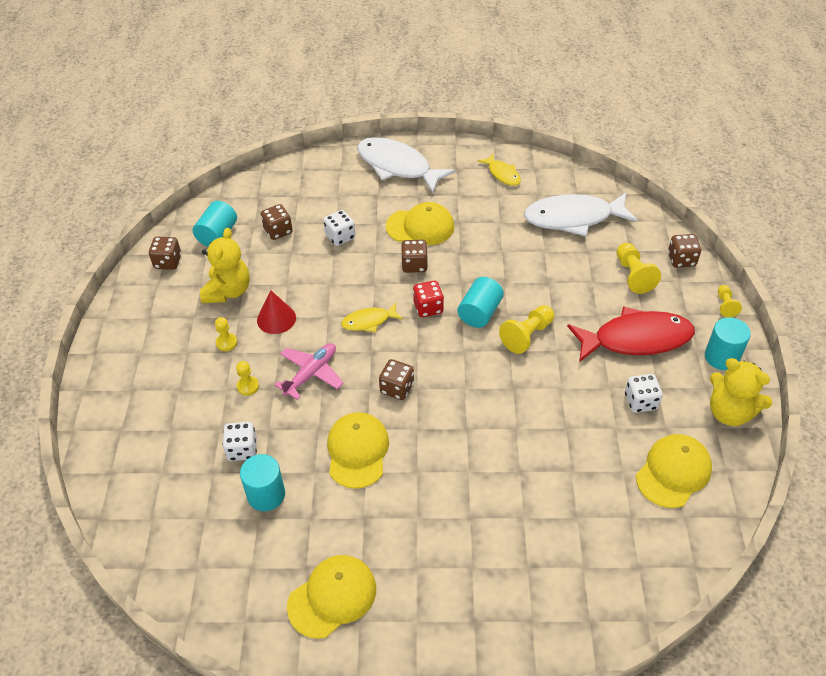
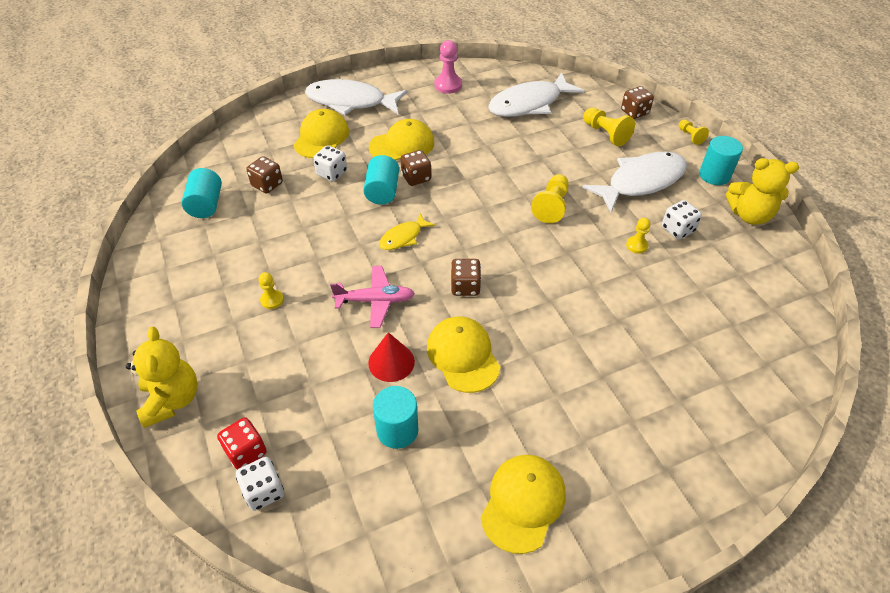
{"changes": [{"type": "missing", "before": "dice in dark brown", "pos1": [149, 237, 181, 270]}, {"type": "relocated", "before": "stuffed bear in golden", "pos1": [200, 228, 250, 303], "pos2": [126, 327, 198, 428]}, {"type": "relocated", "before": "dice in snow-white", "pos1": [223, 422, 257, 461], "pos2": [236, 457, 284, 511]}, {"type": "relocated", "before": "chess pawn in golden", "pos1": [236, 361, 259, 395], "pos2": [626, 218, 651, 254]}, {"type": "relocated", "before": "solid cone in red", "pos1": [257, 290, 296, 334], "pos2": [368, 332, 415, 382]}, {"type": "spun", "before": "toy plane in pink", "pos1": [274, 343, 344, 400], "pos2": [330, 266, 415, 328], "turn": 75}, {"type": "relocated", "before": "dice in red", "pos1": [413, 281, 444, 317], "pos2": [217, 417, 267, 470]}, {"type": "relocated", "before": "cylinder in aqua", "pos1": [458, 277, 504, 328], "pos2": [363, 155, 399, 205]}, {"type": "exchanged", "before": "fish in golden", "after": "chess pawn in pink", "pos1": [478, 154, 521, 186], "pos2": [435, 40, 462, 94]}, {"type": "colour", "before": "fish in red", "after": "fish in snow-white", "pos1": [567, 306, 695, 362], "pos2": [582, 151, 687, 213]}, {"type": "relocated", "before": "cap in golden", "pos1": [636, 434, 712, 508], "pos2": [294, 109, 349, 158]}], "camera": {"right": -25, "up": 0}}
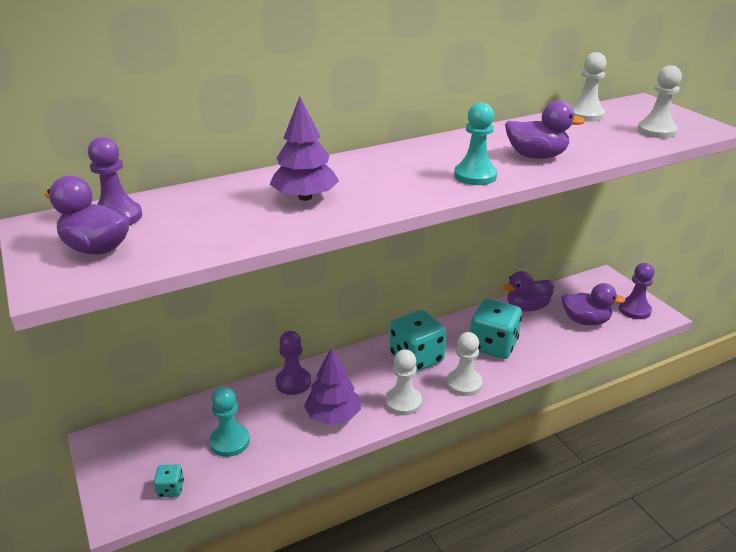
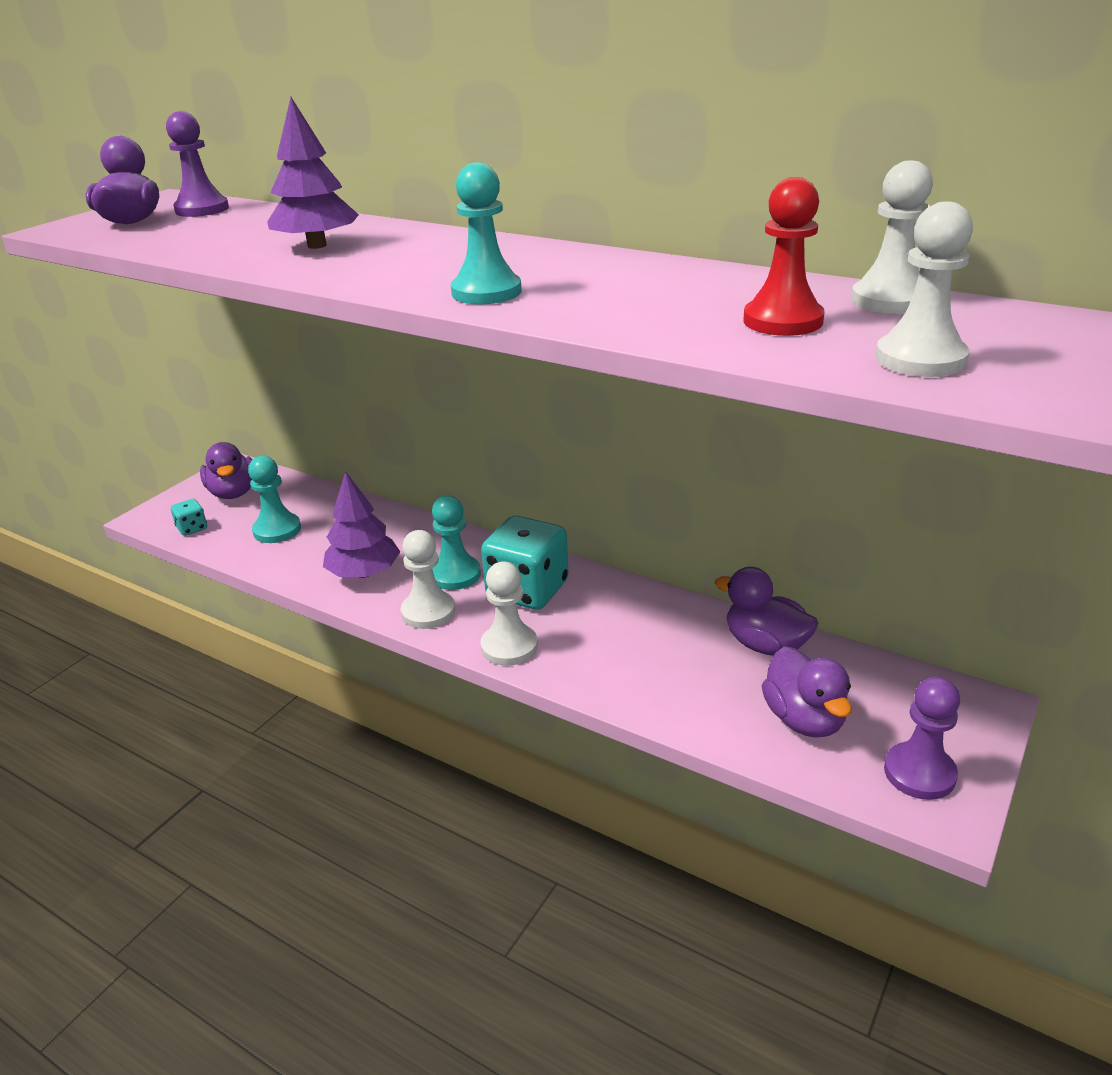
{"changes": [{"type": "missing", "before": "chess pawn in purple", "pos1": [275, 331, 311, 395]}, {"type": "missing", "before": "dice in aqua", "pos1": [470, 299, 522, 359]}, {"type": "relocated", "before": "duck in purple", "pos1": [505, 100, 585, 159], "pos2": [200, 442, 252, 499]}, {"type": "appeared", "after": "chess pawn in aqua", "pos2": [432, 495, 481, 590]}, {"type": "appeared", "after": "chess pawn in red", "pos2": [743, 177, 825, 336]}], "camera": {"right": 60, "up": 0}}
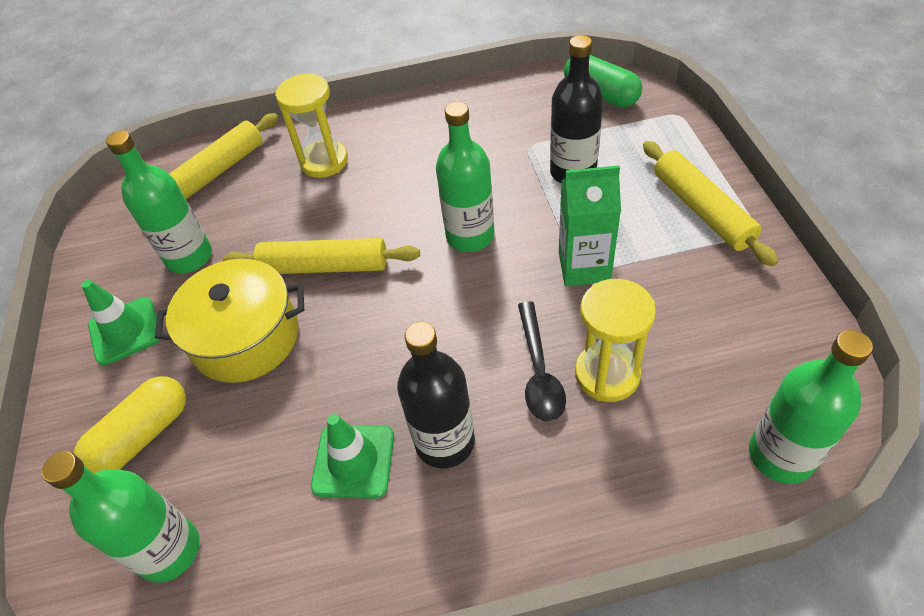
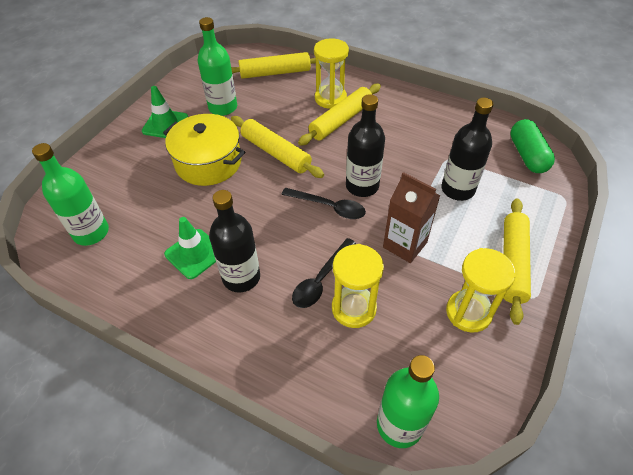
{"changes": [{"type": "missing", "before": "capsule in golden", "pos1": [74, 376, 186, 473]}, {"type": "colour", "before": "flask in green", "after": "flask in ebony", "pos1": [436, 102, 495, 252], "pos2": [346, 94, 385, 197]}, {"type": "colour", "before": "juice carton in green", "after": "juice carton in dark brown", "pos1": [559, 165, 621, 286], "pos2": [383, 172, 441, 263]}, {"type": "appeared", "after": "teaspoon in ebony", "pos2": [281, 188, 366, 219]}, {"type": "appeared", "after": "dough roller in golden", "pos2": [298, 84, 381, 146]}, {"type": "appeared", "after": "sand timer in golden", "pos2": [446, 248, 516, 332]}], "camera": {"right": 35, "up": 0}}
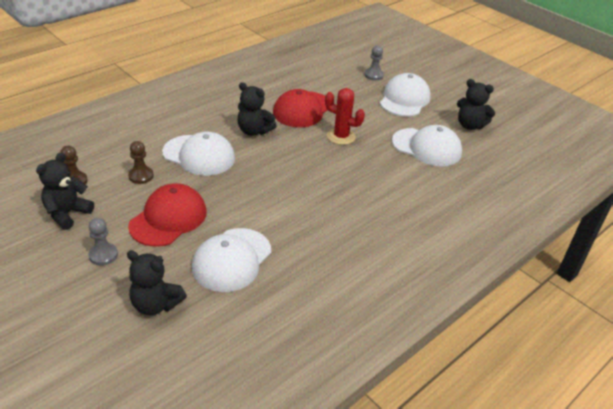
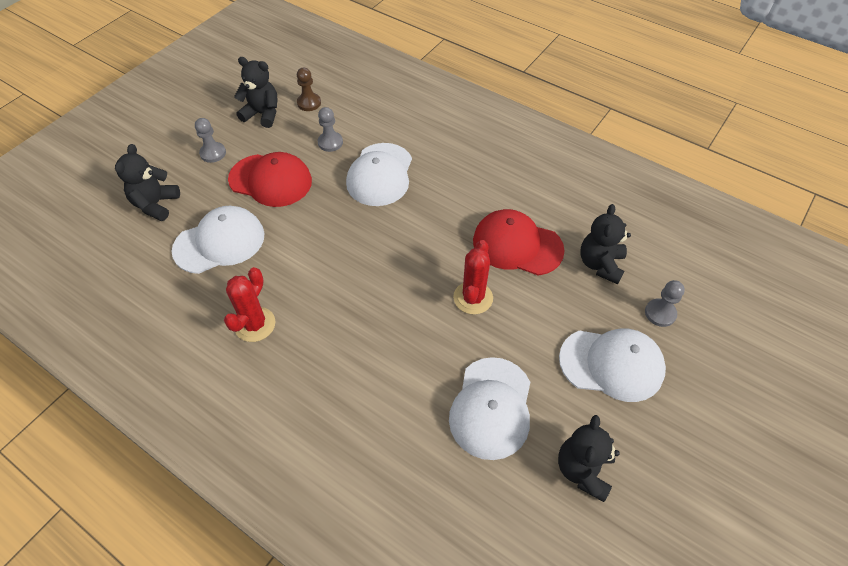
{"changes": [{"type": "colour", "before": "chess pawn in dark brown", "after": "chess pawn in ash-grey", "pos1": [128, 141, 154, 184], "pos2": [318, 107, 343, 152]}, {"type": "spun", "before": "cap in snow-white", "pos1": [192, 228, 271, 292], "pos2": [172, 206, 264, 274], "turn": 135}, {"type": "relocated", "before": "stuffed bear in ebony", "pos1": [237, 82, 277, 136], "pos2": [580, 204, 631, 284]}, {"type": "appeared", "after": "prickly plant in red", "pos2": [224, 267, 276, 342]}], "camera": {"right": 80, "up": 15}}
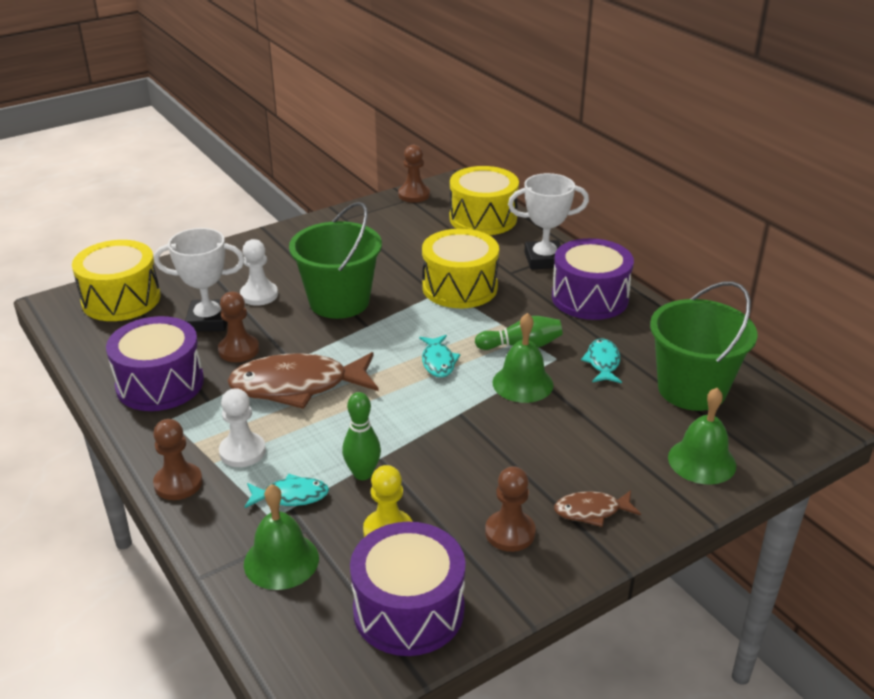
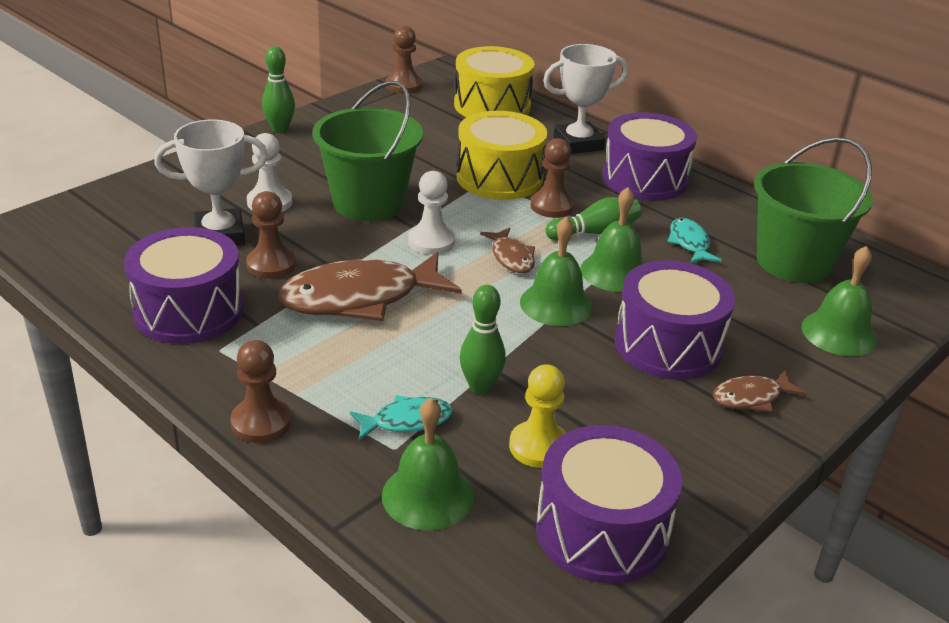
{"changes": [{"type": "missing", "before": "snare drum in golden", "pos1": [72, 240, 161, 321]}, {"type": "relocated", "before": "chess pawn in snow-white", "pos1": [219, 388, 266, 467], "pos2": [408, 171, 455, 255]}, {"type": "colour", "before": "fish in aqua", "after": "fish in dark brown", "pos1": [419, 335, 461, 377], "pos2": [480, 228, 535, 273]}, {"type": "relocated", "before": "chess pawn in dark brown", "pos1": [485, 466, 536, 552], "pos2": [530, 138, 575, 218]}, {"type": "appeared", "after": "tenpin in green", "pos2": [262, 47, 295, 133]}, {"type": "appeared", "after": "school bell in green", "pos2": [520, 216, 593, 326]}, {"type": "appeared", "after": "snare drum in purple", "pos2": [614, 260, 735, 380]}], "camera": {"right": -15, "up": 0}}
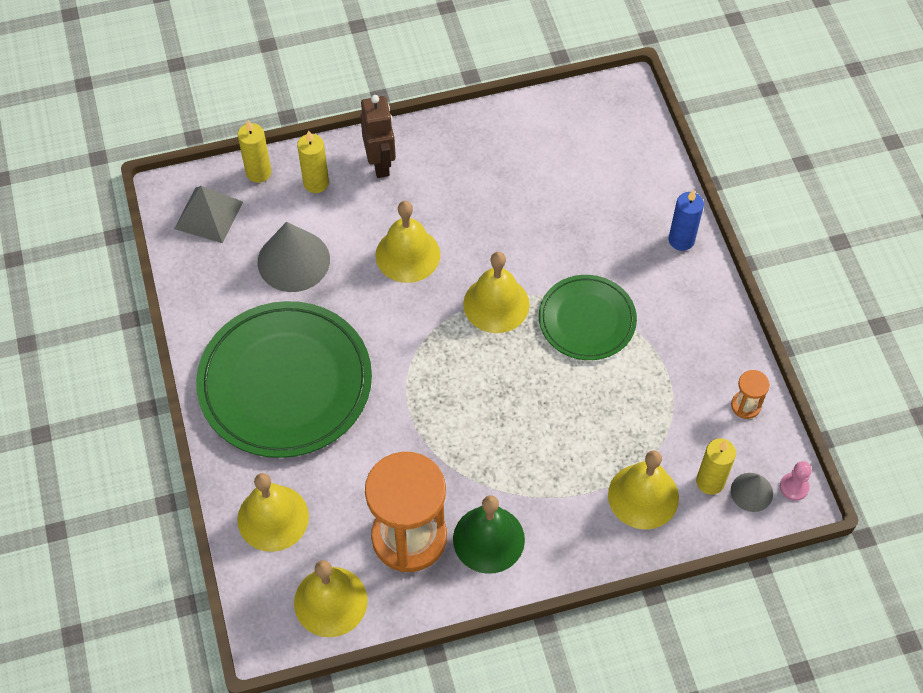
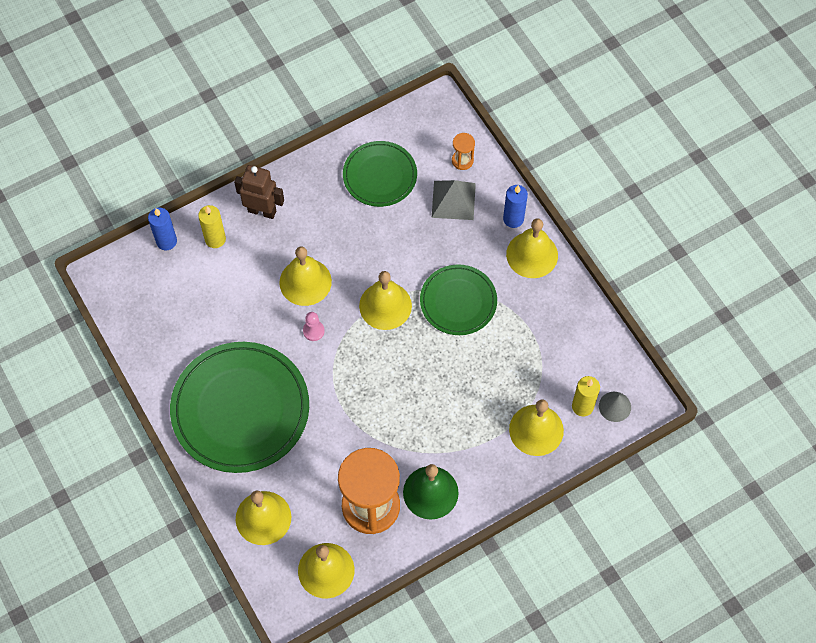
{"changes": [{"type": "relocated", "before": "pyramid shape in ash-grey", "pos1": [174, 186, 243, 243], "pos2": [432, 180, 476, 220]}, {"type": "colour", "before": "pillar candle in golden", "after": "pillar candle in blue", "pos1": [238, 120, 271, 183], "pos2": [148, 207, 177, 250]}, {"type": "missing", "before": "solid cone in ash-grey", "pos1": [258, 222, 330, 292]}, {"type": "spun", "before": "robot figure in dark brown", "pos1": [360, 95, 396, 178], "pos2": [234, 165, 284, 219], "turn": -45}, {"type": "relocated", "before": "sand timer in orange-coloured", "pos1": [731, 370, 770, 419], "pos2": [452, 133, 475, 170]}, {"type": "relocated", "before": "chess pawn in pink", "pos1": [780, 461, 812, 501], "pos2": [303, 312, 325, 341]}, {"type": "appeared", "after": "flat dish in green", "pos2": [343, 141, 417, 207]}, {"type": "appeared", "after": "school bell in golden", "pos2": [506, 218, 558, 278]}], "camera": {"right": -15, "up": 5}}
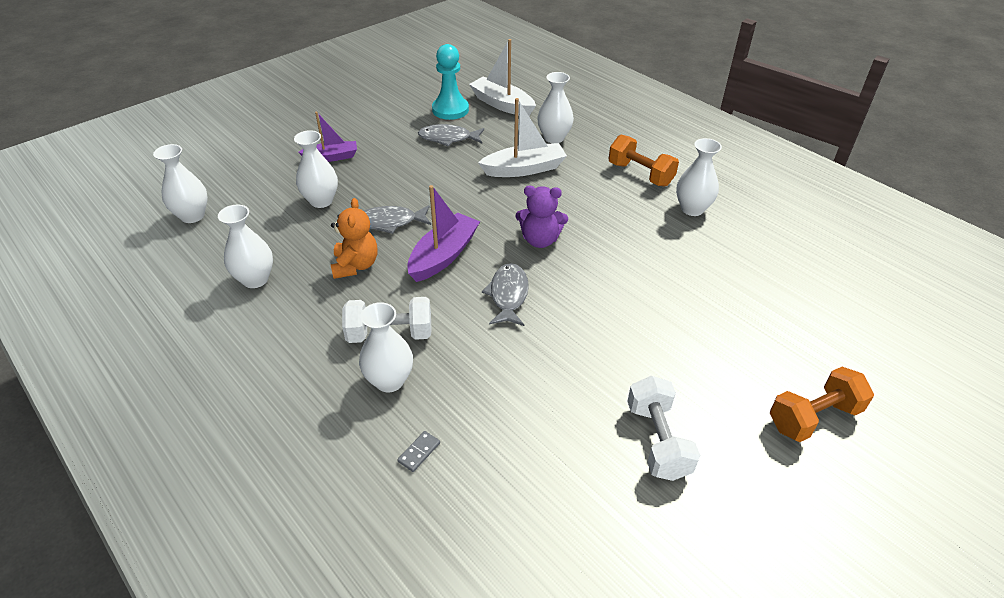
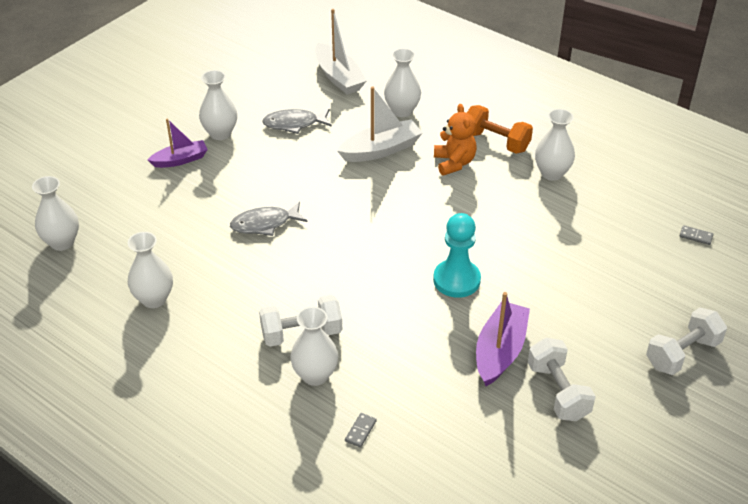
{"changes": [{"type": "relocated", "before": "tall vase in snow-white", "pos1": [294, 130, 338, 208], "pos2": [199, 70, 237, 140]}, {"type": "relocated", "before": "stuffed bear in orange-coloured", "pos1": [331, 198, 377, 279], "pos2": [434, 104, 477, 176]}, {"type": "relocated", "before": "boat in purple", "pos1": [407, 185, 480, 282], "pos2": [476, 292, 530, 386]}, {"type": "relocated", "before": "chess pawn in aqua", "pos1": [432, 44, 469, 120], "pos2": [433, 213, 481, 298]}, {"type": "spun", "before": "boat in snow-white", "pos1": [469, 39, 536, 116], "pos2": [315, 9, 367, 95], "turn": -150}, {"type": "missing", "before": "fish in ash-grey", "pos1": [482, 263, 529, 326]}, {"type": "missing", "before": "stuffed bear in purple", "pos1": [516, 186, 568, 248]}, {"type": "colour", "before": "dumbbell in orange-coloured", "after": "dumbbell in snow-white", "pos1": [770, 367, 874, 442], "pos2": [646, 308, 727, 375]}, {"type": "appeared", "after": "domino piece in ash-grey", "pos2": [680, 225, 714, 245]}], "camera": {"right": -10, "up": 0}}
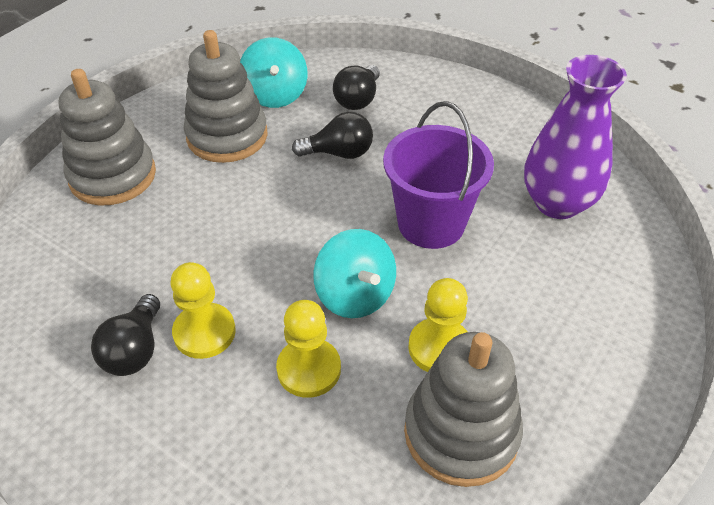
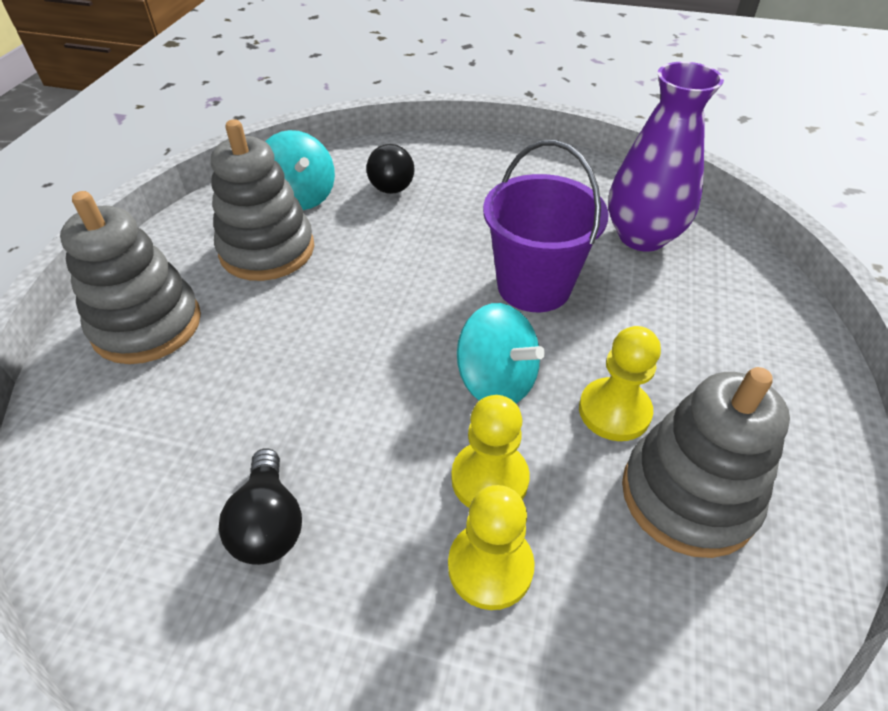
{"changes": [{"type": "relocated", "before": "chess pawn in golden", "pos1": [171, 262, 236, 359], "pos2": [448, 485, 535, 610]}, {"type": "missing", "before": "bulb in ebony", "pos1": [292, 112, 373, 159]}], "camera": {"right": -20, "up": 0}}
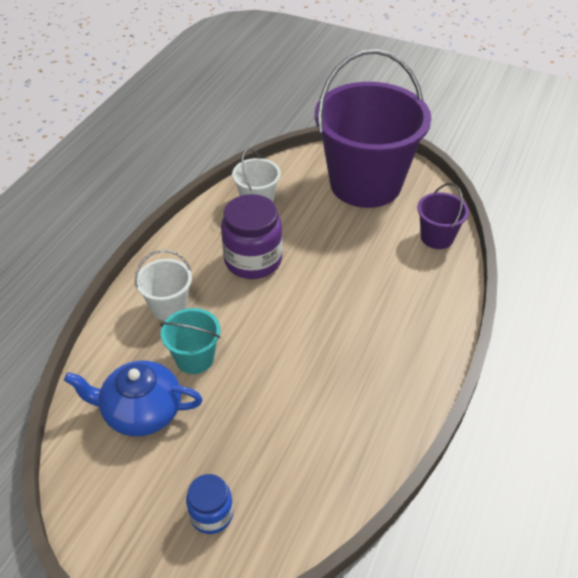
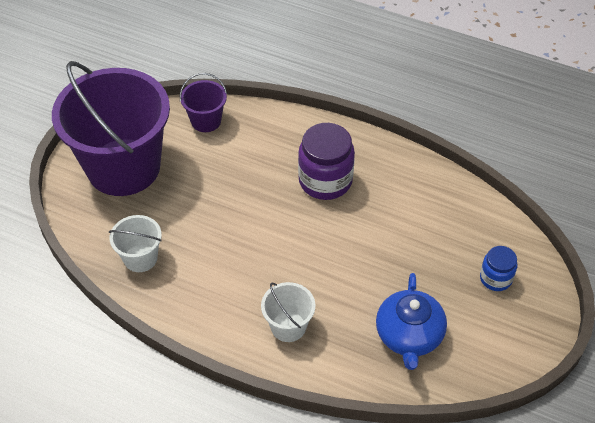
{"changes": [{"type": "missing", "before": "bucket in aqua", "pos1": [160, 308, 220, 374]}, {"type": "relocated", "before": "preserve jar in purple", "pos1": [221, 194, 282, 279], "pos2": [298, 123, 355, 200]}], "camera": {"right": -90, "up": 5}}
